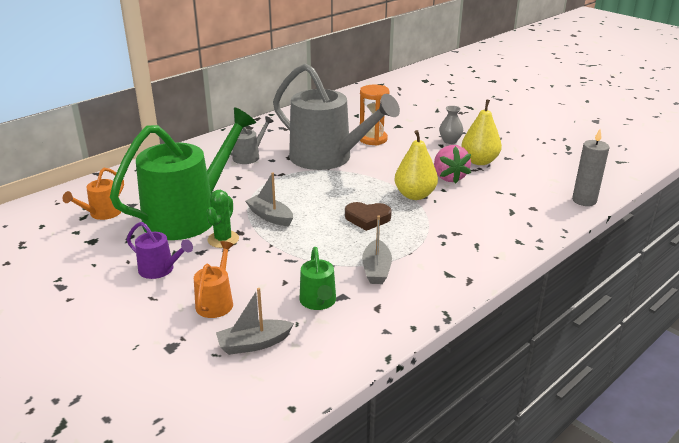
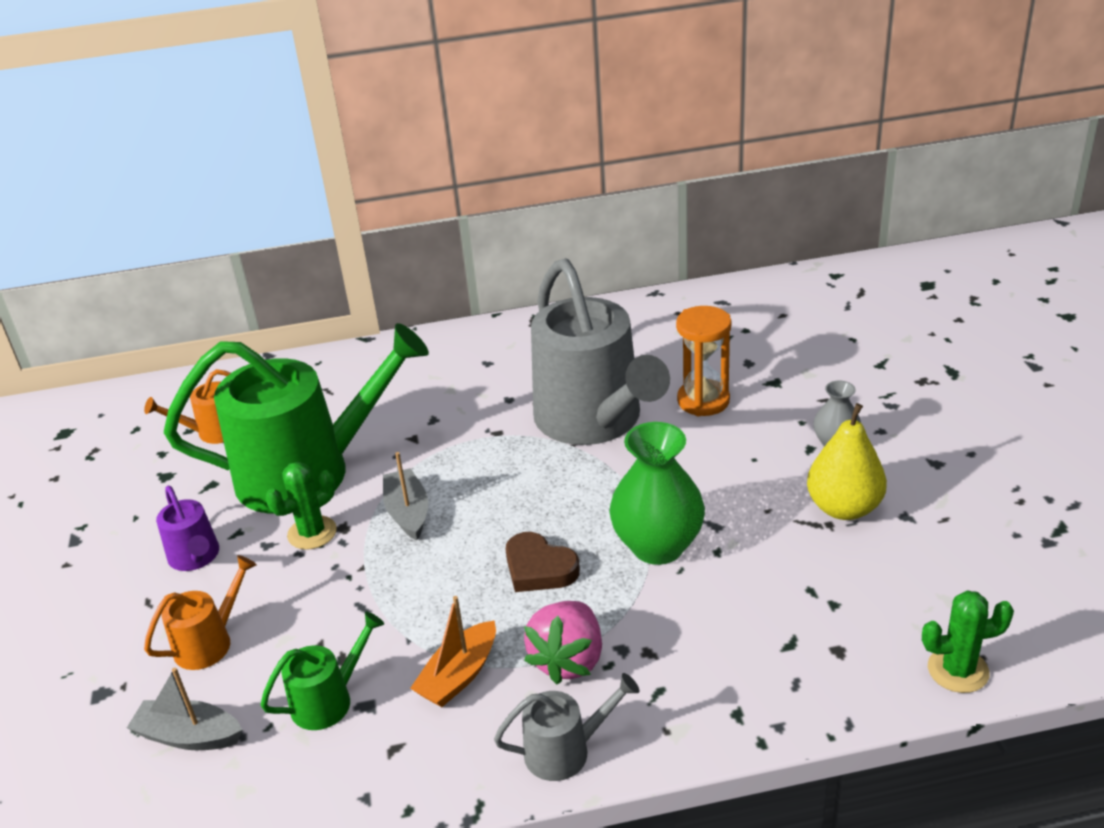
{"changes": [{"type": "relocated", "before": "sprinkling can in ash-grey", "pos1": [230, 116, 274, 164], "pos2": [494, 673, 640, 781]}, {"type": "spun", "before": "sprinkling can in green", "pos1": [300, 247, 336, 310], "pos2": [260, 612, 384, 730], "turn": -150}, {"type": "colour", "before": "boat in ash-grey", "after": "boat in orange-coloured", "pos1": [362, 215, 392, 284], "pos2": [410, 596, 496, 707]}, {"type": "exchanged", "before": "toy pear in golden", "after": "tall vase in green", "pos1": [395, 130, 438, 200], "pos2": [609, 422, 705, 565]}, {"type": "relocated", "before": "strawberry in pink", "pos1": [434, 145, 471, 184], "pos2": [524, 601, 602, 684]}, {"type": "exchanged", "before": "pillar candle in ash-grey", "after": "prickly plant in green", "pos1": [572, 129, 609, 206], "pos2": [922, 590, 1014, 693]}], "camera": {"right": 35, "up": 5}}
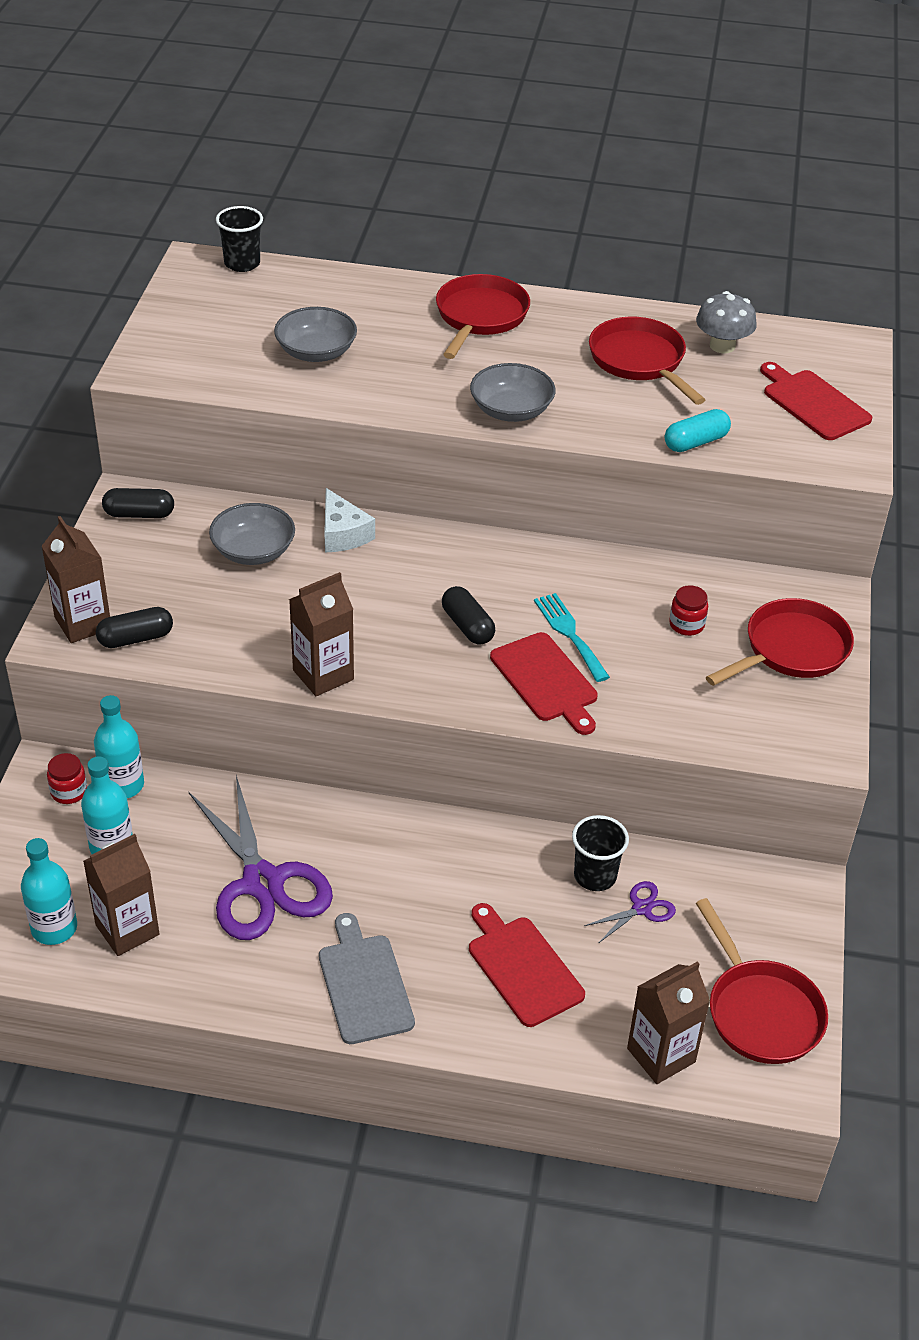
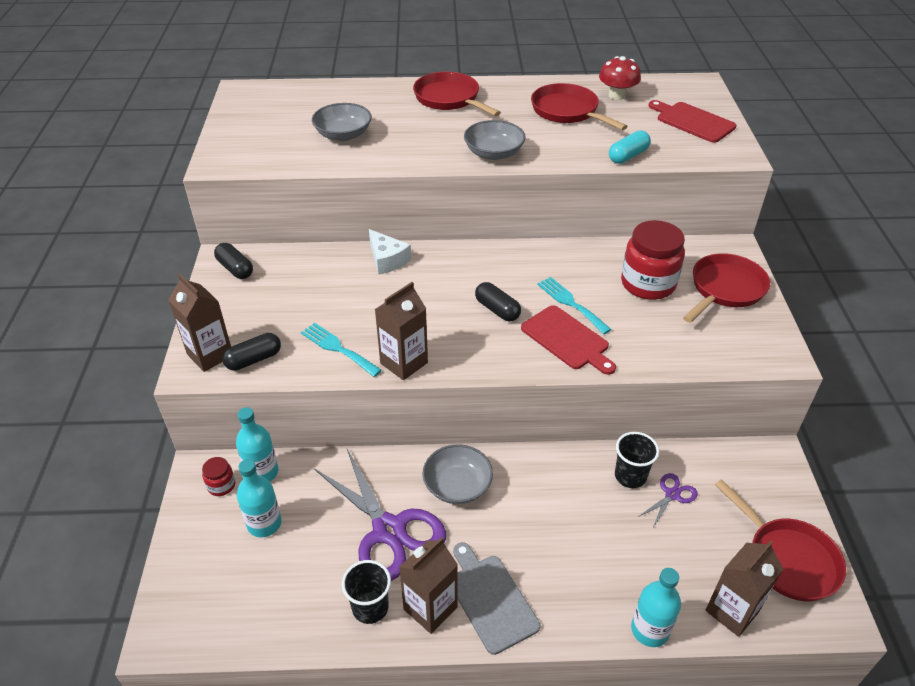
{"changes": [{"type": "relocated", "before": "flask in aqua", "pos1": [21, 838, 77, 945], "pos2": [631, 568, 681, 647]}, {"type": "relocated", "before": "juice carton in dark brown", "pos1": [83, 834, 159, 956], "pos2": [399, 537, 458, 634]}, {"type": "spun", "before": "capsule in ebony", "pos1": [102, 488, 174, 518], "pos2": [214, 243, 253, 279], "turn": 60}, {"type": "relocated", "before": "bowl in ash-grey", "pos1": [209, 503, 295, 565], "pos2": [423, 445, 493, 504]}, {"type": "relocated", "before": "beaker in ebony", "pos1": [216, 206, 263, 272], "pos2": [342, 560, 391, 624]}, {"type": "spun", "before": "pan in red", "pos1": [436, 274, 530, 359], "pos2": [413, 71, 501, 116], "turn": -45}, {"type": "missing", "before": "cutting board in red", "pos1": [469, 903, 585, 1027]}, {"type": "size", "before": "preserve jar in red", "pos1": [669, 585, 708, 636], "pos2": [621, 220, 685, 300], "scale": 2.15}, {"type": "colour", "before": "toadstool in ash-grey", "after": "toadstool in red", "pos1": [696, 291, 756, 353], "pos2": [599, 56, 641, 100]}, {"type": "appeared", "after": "table fork in aqua", "pos2": [301, 323, 382, 377]}], "camera": {"right": -10, "up": 0}}
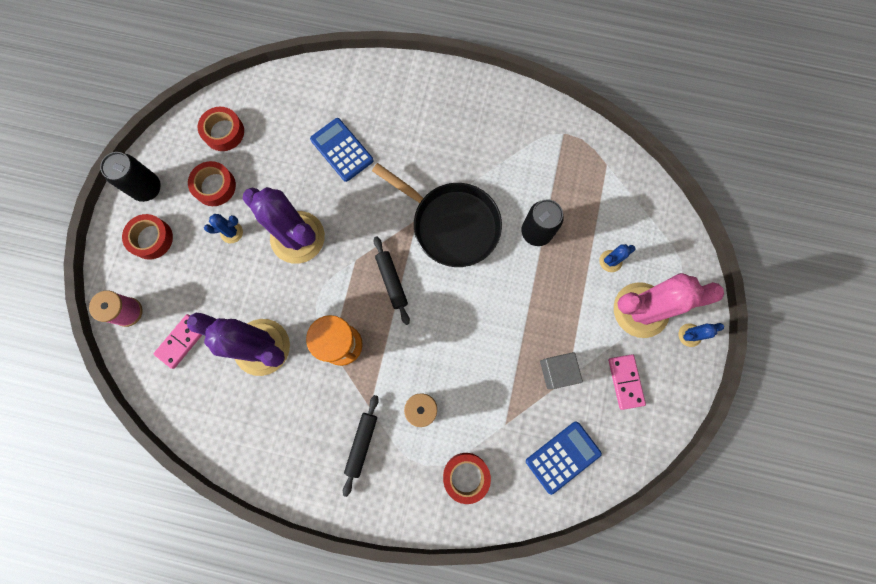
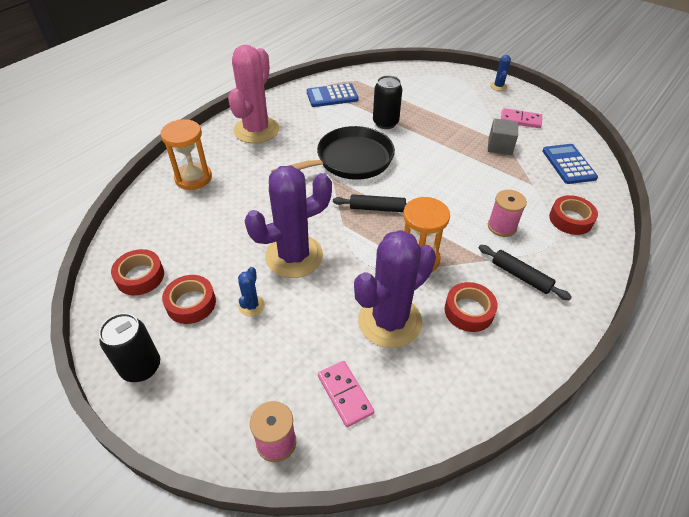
{"changes": [{"type": "relocated", "before": "roll of tape in red", "pos1": [122, 214, 173, 260], "pos2": [445, 282, 498, 332]}, {"type": "relocated", "before": "adding machine in blue", "pos1": [310, 118, 373, 182], "pos2": [307, 83, 358, 107]}, {"type": "missing", "before": "prickly plant in blue", "pos1": [599, 244, 636, 272]}, {"type": "relocated", "before": "prickly plant in pink", "pos1": [614, 273, 724, 338], "pos2": [228, 45, 279, 143]}, {"type": "appeared", "after": "sand timer in orange-coloured", "pos2": [160, 119, 212, 190]}], "camera": {"right": -65, "up": -30}}
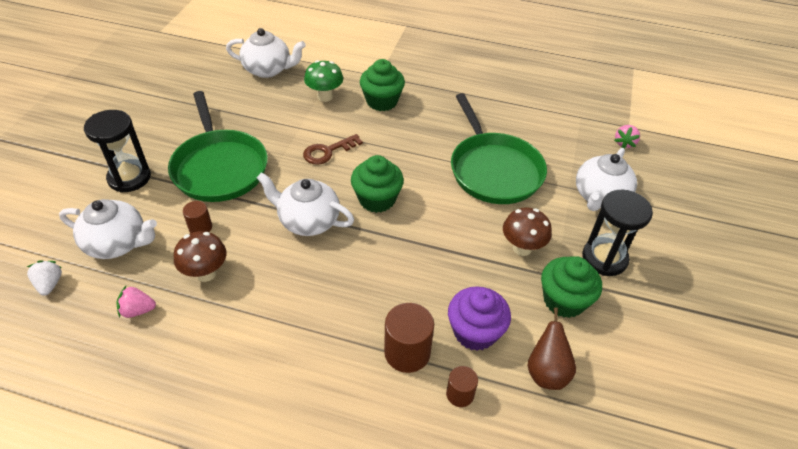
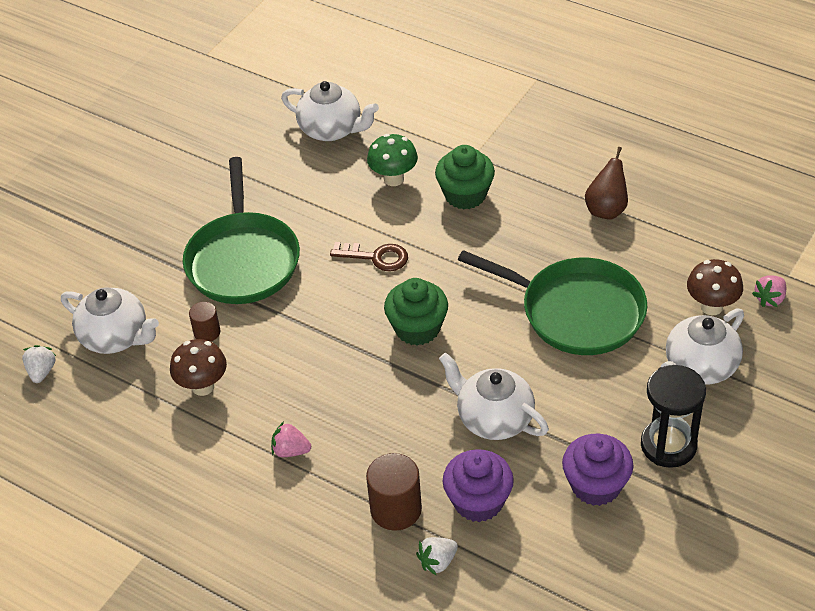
{"changes": [{"type": "missing", "before": "sand timer in ebony", "pos1": [84, 110, 151, 193]}, {"type": "relocated", "before": "strawberry in pink", "pos1": [117, 286, 156, 318], "pos2": [271, 422, 311, 457]}, {"type": "relocated", "before": "tea pot in snow-white", "pos1": [257, 172, 354, 236], "pos2": [439, 353, 549, 440]}, {"type": "spun", "before": "key in dark brown", "pos1": [303, 134, 363, 165], "pos2": [330, 242, 408, 271], "turn": -150}, {"type": "exchanged", "before": "cylinder in dark brown", "after": "strawberry in snow-white", "pos1": [446, 366, 478, 407], "pos2": [416, 537, 458, 576]}, {"type": "spun", "before": "pan in green", "pos1": [451, 93, 547, 204], "pos2": [458, 250, 647, 355], "turn": -60}, {"type": "relocated", "before": "toadstool in dark brown", "pos1": [503, 208, 552, 256], "pos2": [687, 259, 743, 315]}, {"type": "relocated", "before": "toy pear in dark brown", "pos1": [527, 308, 576, 390], "pos2": [585, 147, 628, 219]}, {"type": "colour", "before": "muffin in green", "after": "muffin in purple", "pos1": [541, 256, 602, 318], "pos2": [562, 434, 633, 506]}], "camera": {"right": 20, "up": 0}}
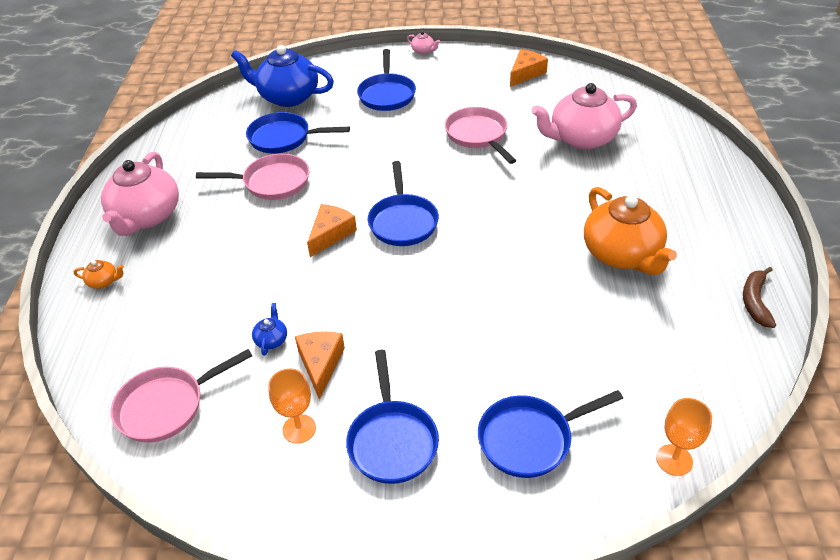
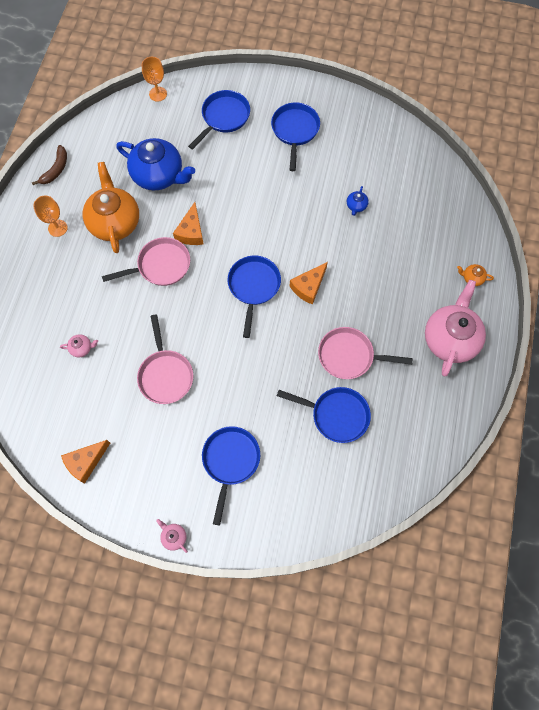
{"changes": [{"type": "relocated", "before": "pan in pink", "pos1": [110, 349, 252, 443], "pos2": [102, 237, 190, 286]}, {"type": "relocated", "before": "tea pot in blue", "pos1": [231, 45, 334, 107], "pos2": [116, 138, 195, 190]}, {"type": "relocated", "before": "chalice in orange-coloured", "pos1": [268, 368, 316, 444], "pos2": [33, 195, 68, 237]}, {"type": "relocated", "before": "piece of cheese in orange-coloured", "pos1": [295, 331, 345, 400], "pos2": [173, 202, 203, 245]}, {"type": "spun", "before": "pan in blue", "pos1": [478, 390, 623, 478], "pos2": [188, 90, 250, 150], "turn": -45}, {"type": "size", "before": "tea pot in pink", "pos1": [532, 83, 637, 150], "pos2": [60, 334, 98, 357], "scale": 0.4}], "camera": {"right": -170, "up": 25}}
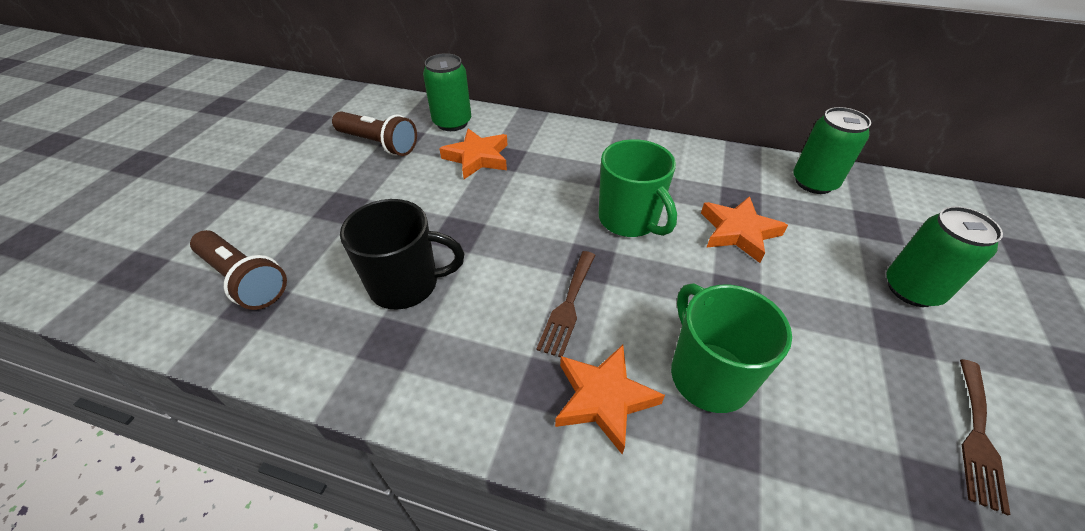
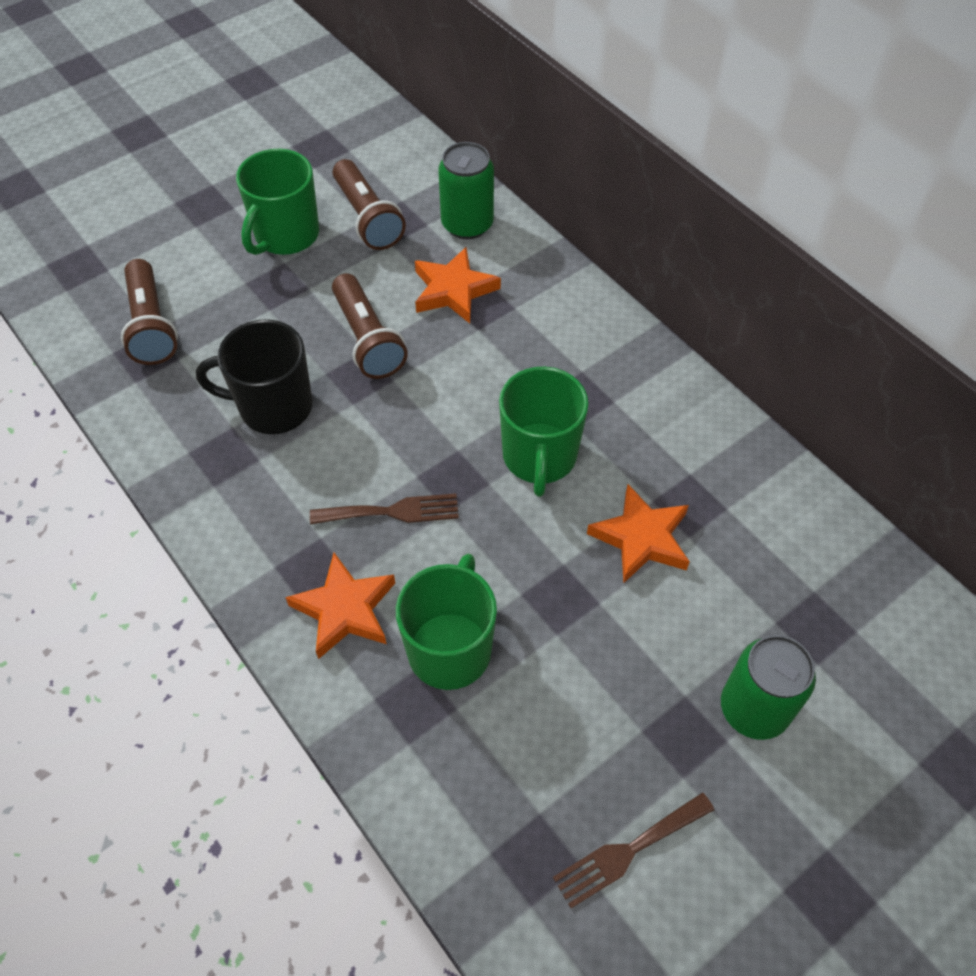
{"changes": [{"type": "spun", "before": "coffee mug in ebony", "pos1": [340, 199, 464, 310], "pos2": [196, 319, 312, 434], "turn": 150}, {"type": "spun", "before": "table fork in dark brown", "pos1": [536, 251, 596, 357], "pos2": [310, 494, 459, 525], "turn": -150}, {"type": "missing", "before": "soda can in green", "pos1": [793, 107, 871, 194]}, {"type": "appeared", "after": "coffee mug in green", "pos2": [236, 149, 319, 255]}, {"type": "appeared", "after": "torch in dark brown", "pos2": [332, 273, 408, 379]}], "camera": {"right": 35, "up": 10}}
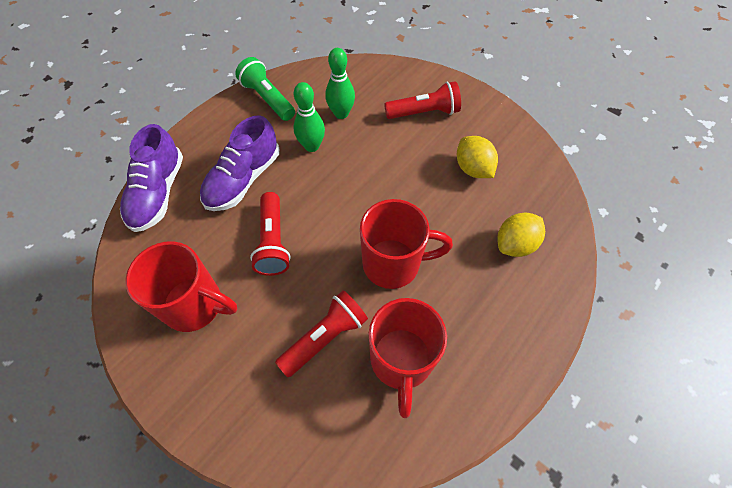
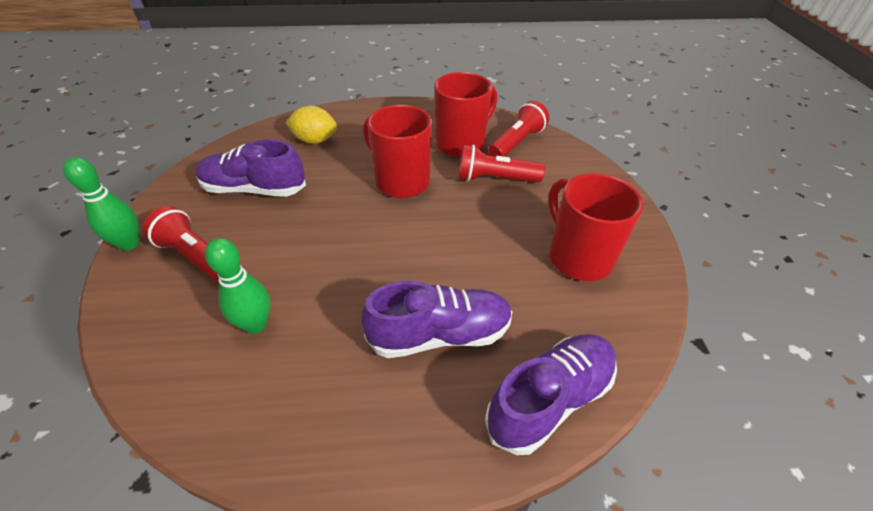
{"changes": [{"type": "missing", "before": "torch in green", "pos1": [235, 57, 295, 121]}, {"type": "relocated", "before": "torch in red", "pos1": [250, 192, 290, 276], "pos2": [488, 101, 549, 157]}, {"type": "relocated", "before": "tenpin in green", "pos1": [294, 82, 325, 152], "pos2": [63, 157, 140, 251]}, {"type": "exchanged", "before": "lemon in golden", "after": "sneaker in purple", "pos1": [457, 136, 498, 178], "pos2": [195, 140, 306, 197]}], "camera": {"right": -135, "up": -15}}
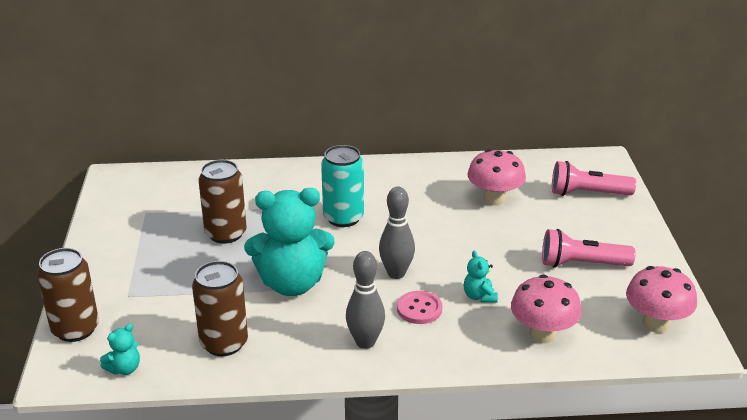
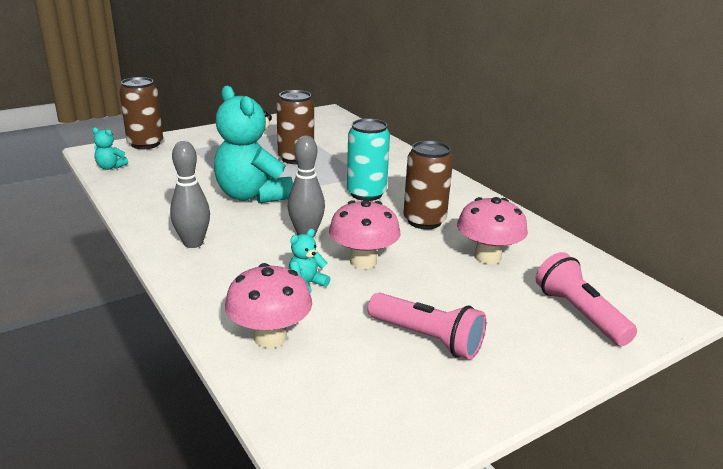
{"changes": [{"type": "relocated", "before": "soda can in dark brown", "pos1": [192, 261, 248, 356], "pos2": [404, 141, 453, 229]}, {"type": "missing", "before": "button in pink", "pos1": [397, 291, 442, 324]}, {"type": "spun", "before": "torch in pink", "pos1": [542, 229, 636, 268], "pos2": [368, 293, 486, 360], "turn": 150}, {"type": "relocated", "before": "toadstool in pink", "pos1": [626, 266, 697, 333], "pos2": [329, 200, 400, 269]}], "camera": {"right": 60, "up": -5}}
